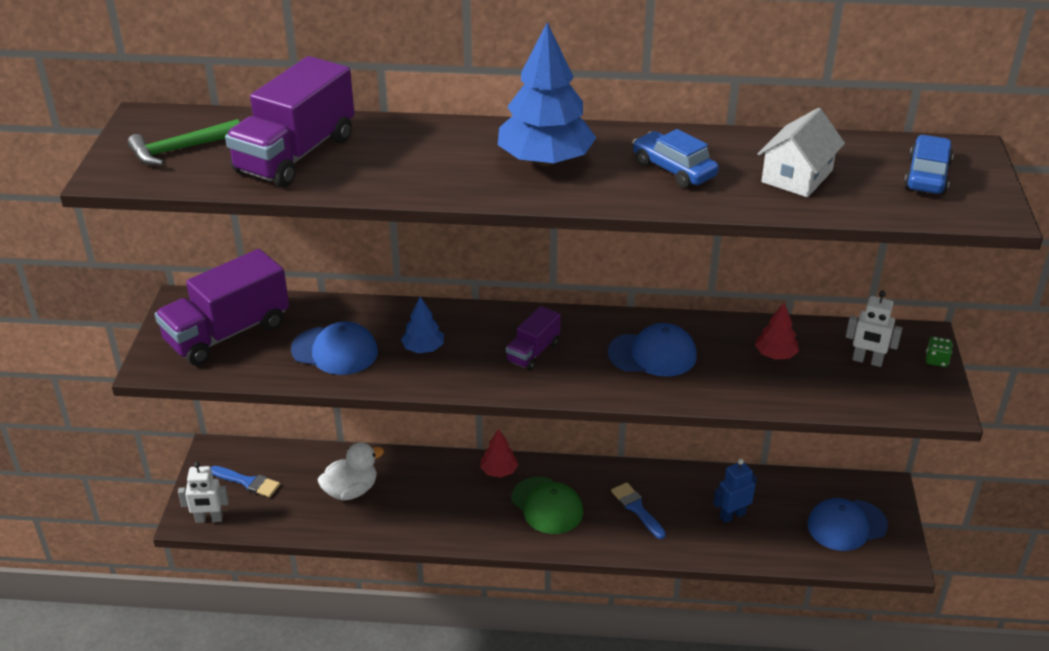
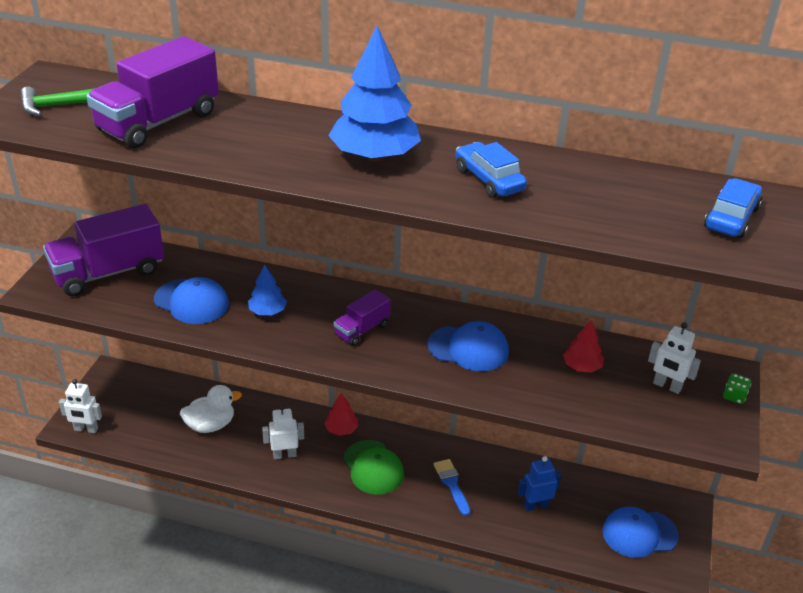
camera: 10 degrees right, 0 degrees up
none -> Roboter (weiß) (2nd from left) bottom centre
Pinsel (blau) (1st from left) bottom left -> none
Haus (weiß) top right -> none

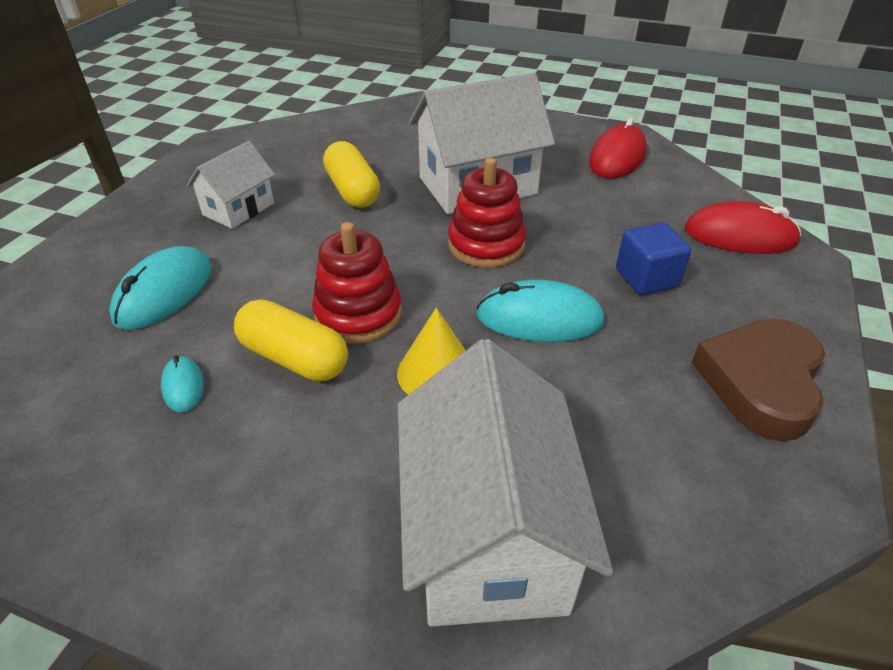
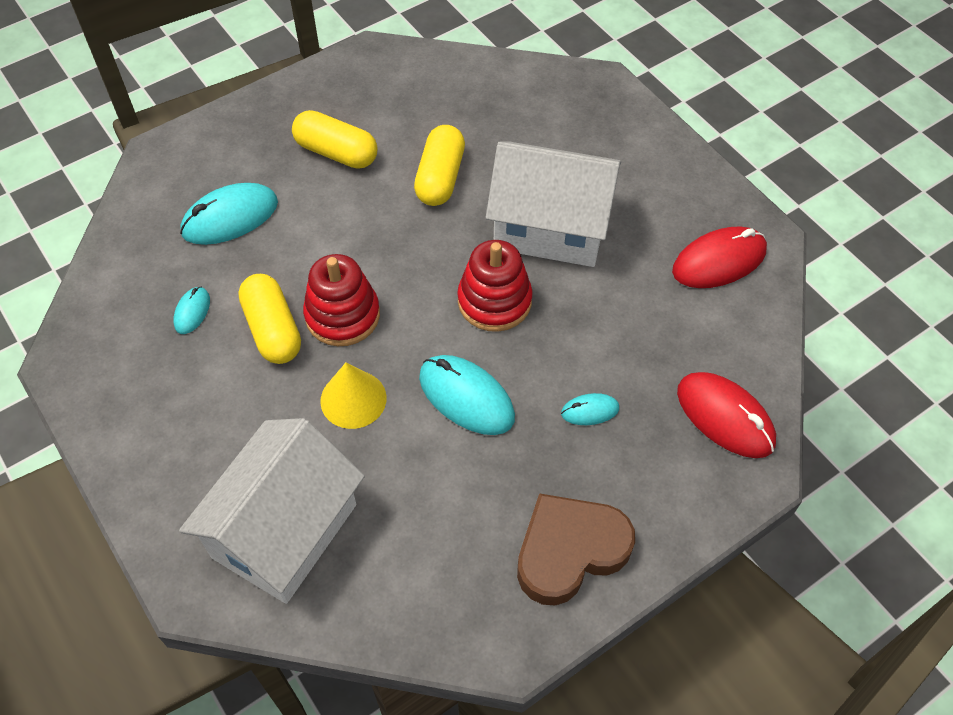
camera: 35 degrees right, 15 degrees up
Haus (weiß) (1st from left) top left -> Kapsel (gelb) (2nd from left) top centre
Kubus (blau) middle right -> Computermaus (türkis) (4th from left) centre

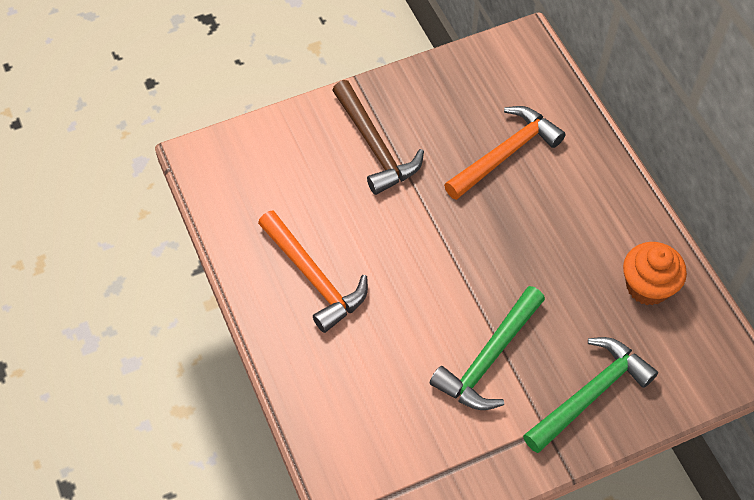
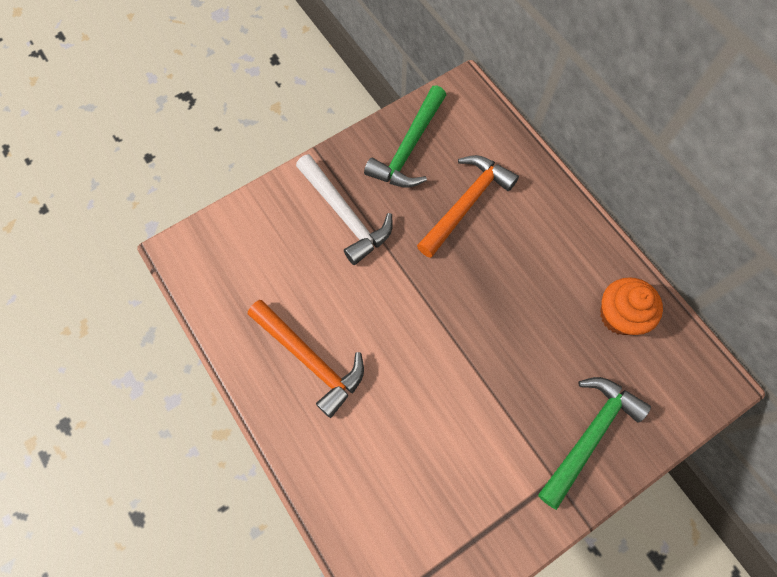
camera: 10 degrees left, 10 degrees up
Hammer (braun) top centre -> Hammer (weiß) centre
Hammer (grün) (1st from left) bottom centre -> Hammer (grün) (1st from left) top centre, moved

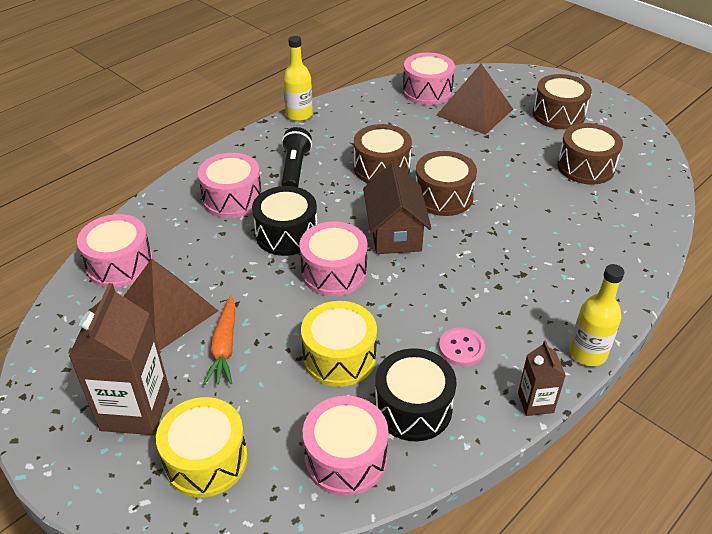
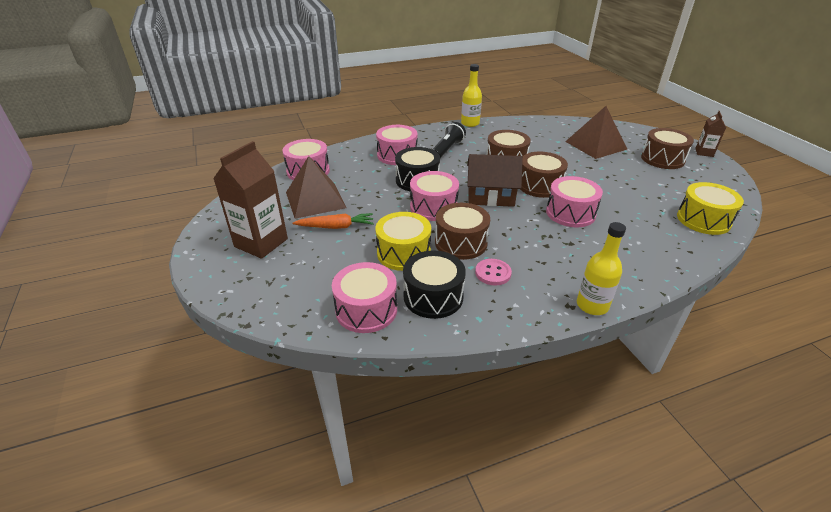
camera: 25 degrees right, 5 degrees down
Karotte (orange) middle left -> Karotte (orange) centre, 120 degrees counterclockwise
Trommel (braun) (4th from left in the first image) top right -> Trommel (braun) (1st from left) centre, moved
Haus (braun) centre, 75 degrees clockwise
Trommel (rosa) (5th from left) top centre -> Trommel (rosa) (5th from left) middle right, moved
Trommel (gelb) (1st from left in the first image) bottom left -> Trommel (gelb) (2nd from left) middle right, moved
Getränkekarton (braun) (2nd from left) bottom right -> Getränkekarton (braun) (2nd from left) top right, moved

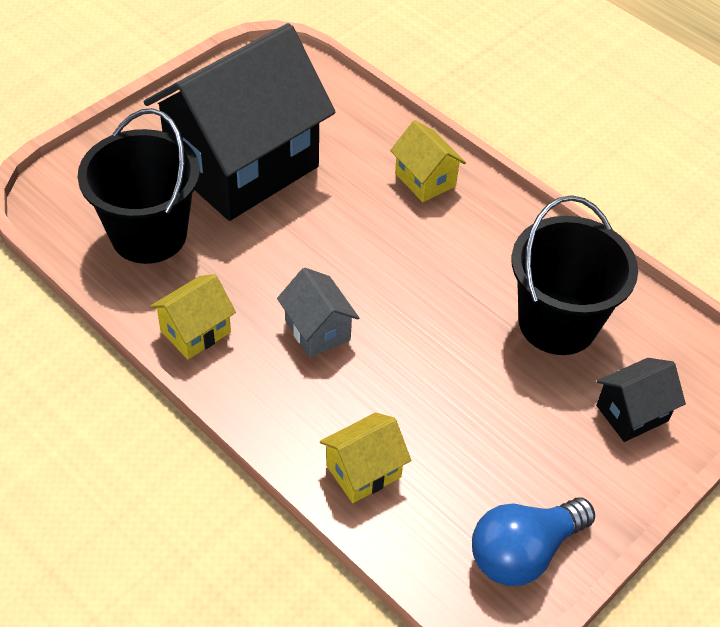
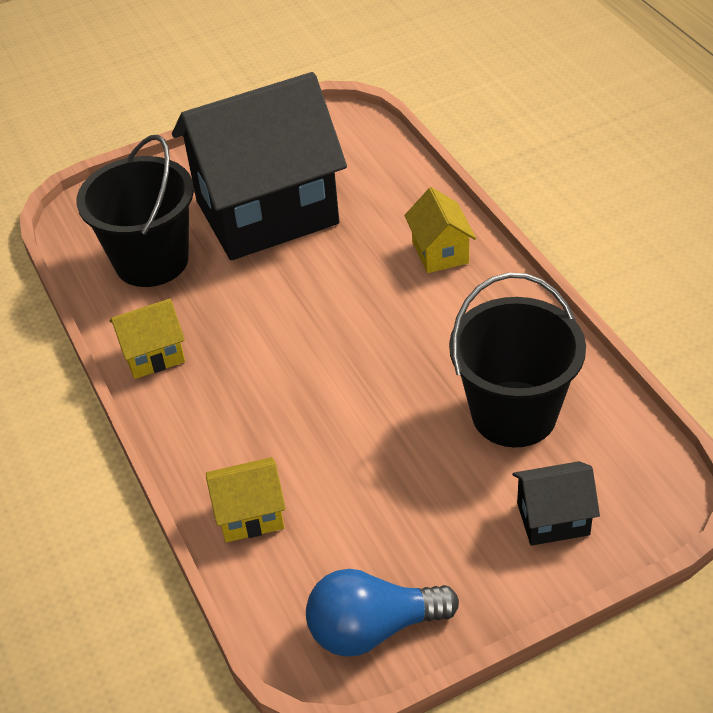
camera: 25 degrees right, 5 degrees down
Haus (grau) centre -> none

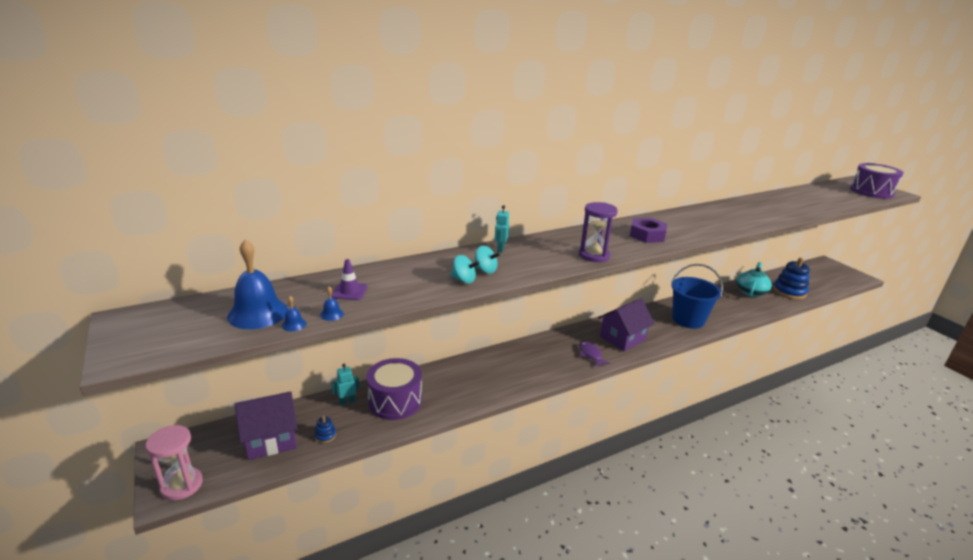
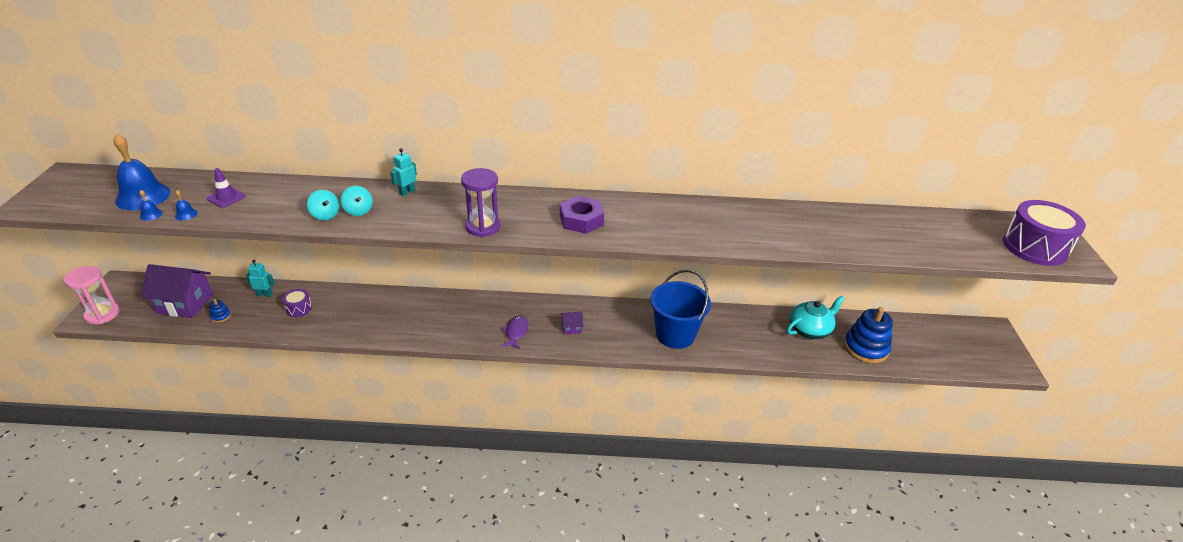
camera: 30 degrees right, 10 degrees up
Trommel (lila) (1st from left) bottom centre -> Trommel (lila) (1st from left) middle left, x0.49
Haus (lila) (2nd from left) centre, x0.45

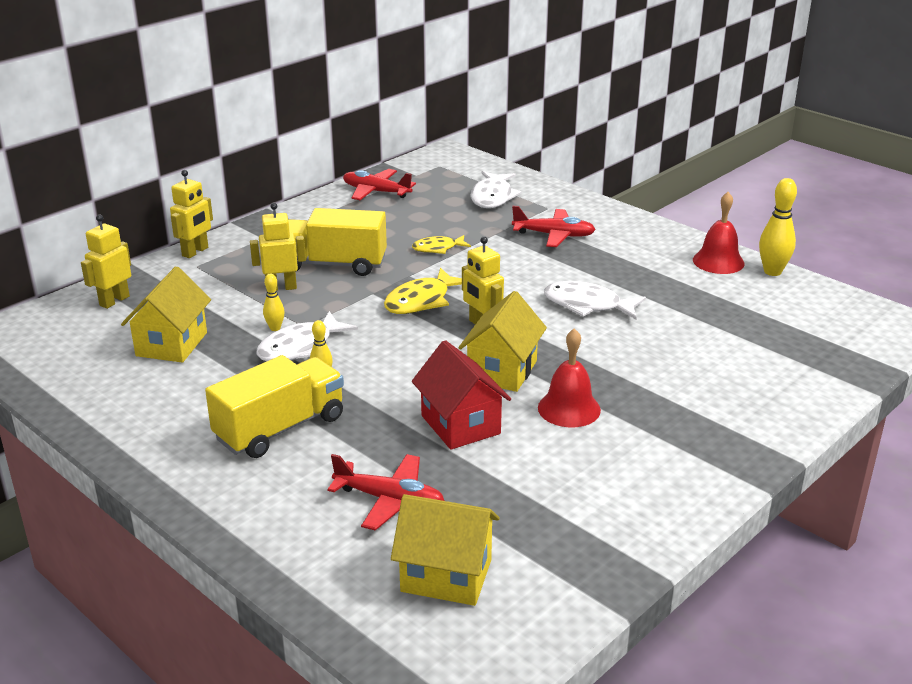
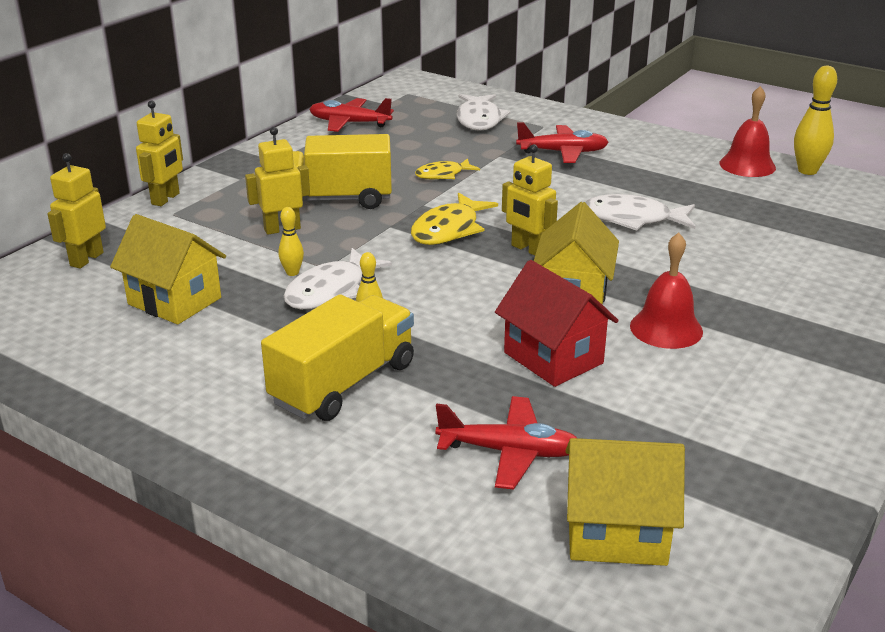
camera: 10 degrees left, 0 degrees up
Haus (gelb) (1st from left) middle left, 60 degrees counterclockwise

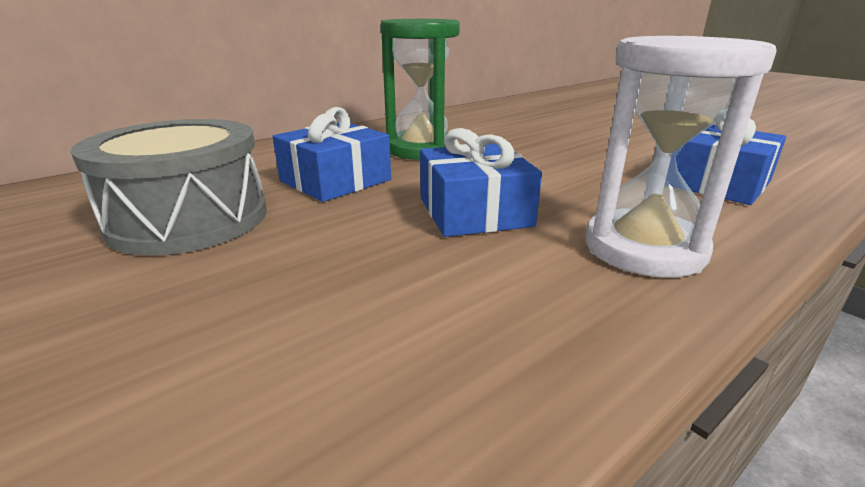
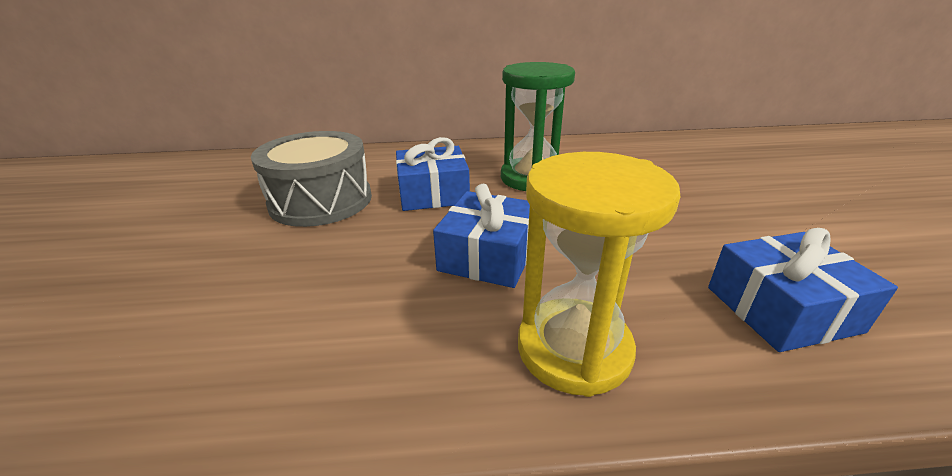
camera: 35 degrees right, 5 degrees up
Sanduhr (weiß) top right -> Sanduhr (gelb) centre

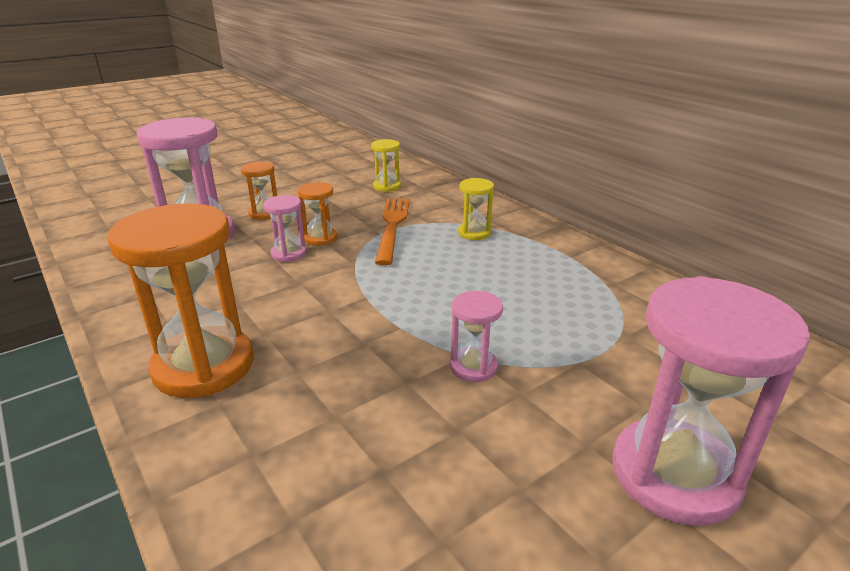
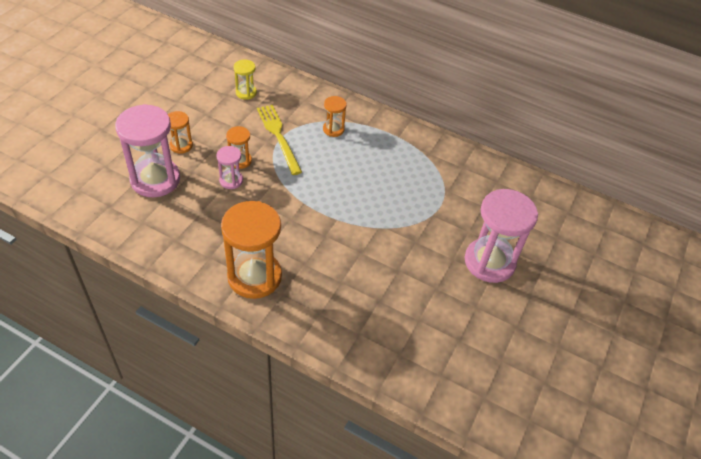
camera: 30 degrees left, 20 degrees up
Gabel (orange) centre -> Gabel (gelb) top centre
Sanduhr (gelb) (2nd from left) centre -> Sanduhr (orange) (4th from left) top centre
Sanduhr (rosa) (3rd from left) centre -> none

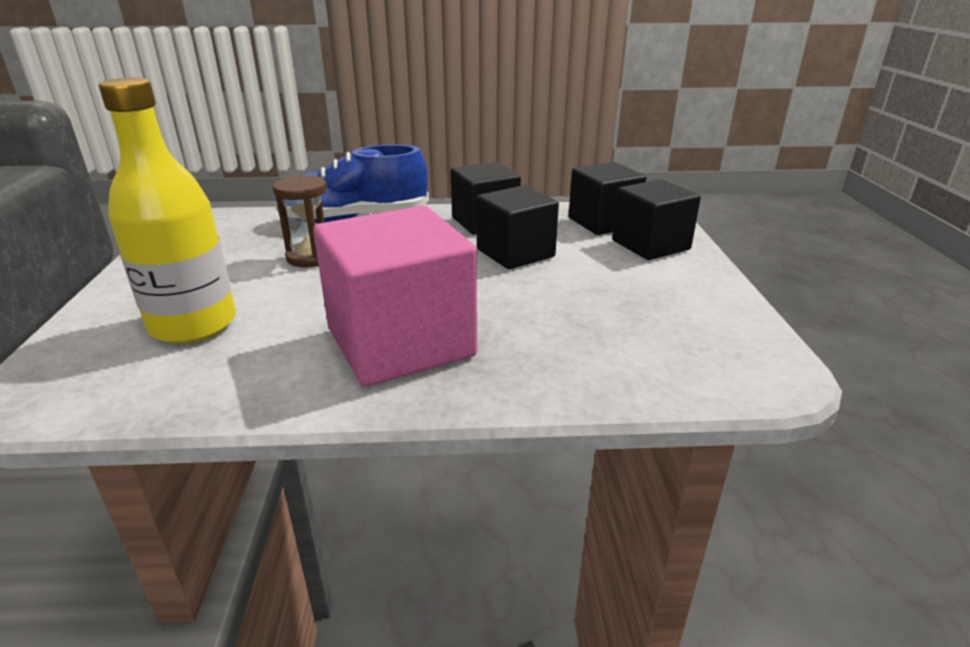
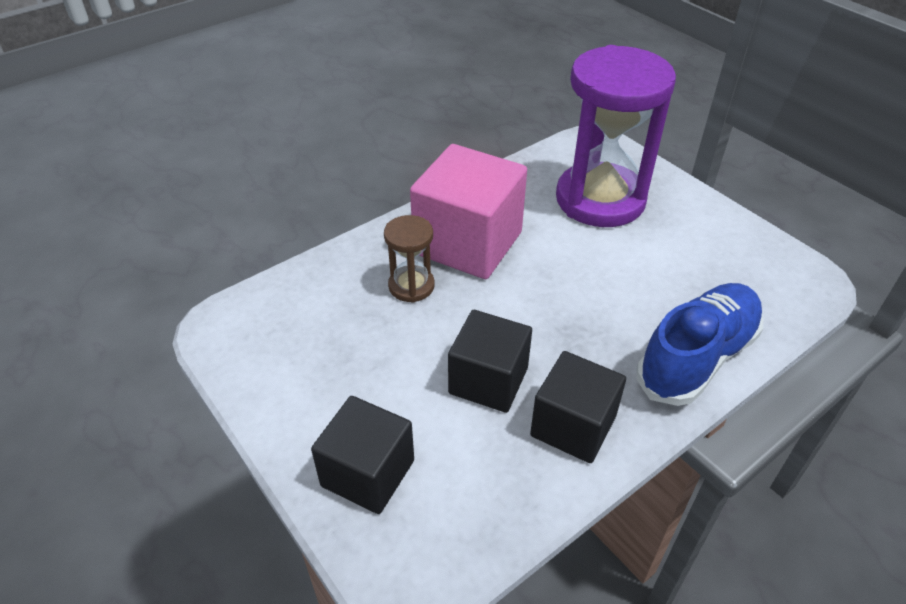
camera: 145 degrees right, 15 degrees up
Sanduhr (braun) middle left -> Sanduhr (braun) centre, moved
Flasche (gelb) top left -> Sanduhr (lila) top right
Kubus (schwarz) (3rd from left) top centre -> none

